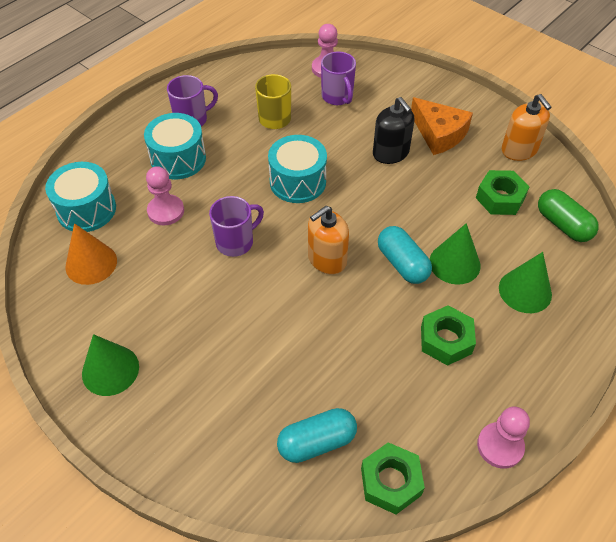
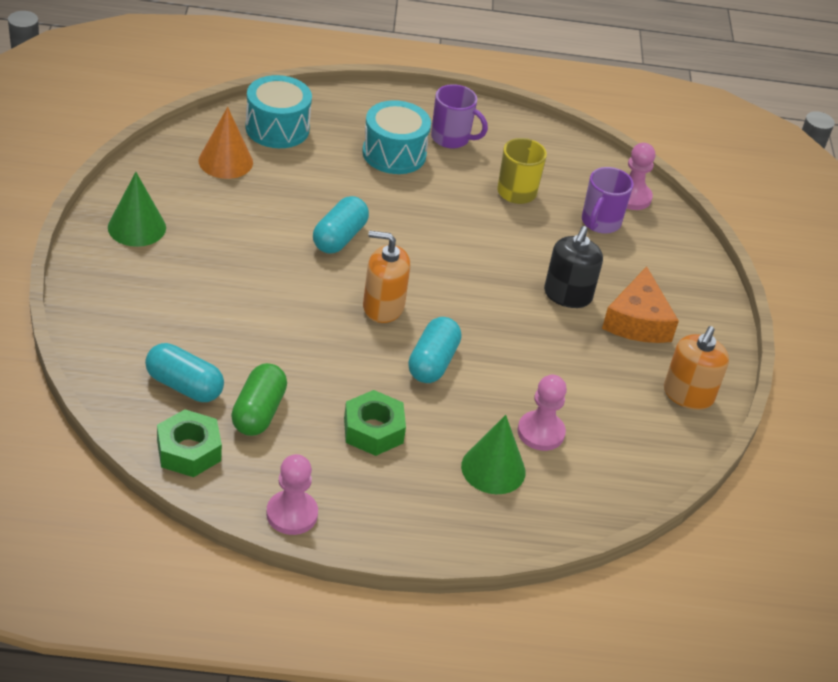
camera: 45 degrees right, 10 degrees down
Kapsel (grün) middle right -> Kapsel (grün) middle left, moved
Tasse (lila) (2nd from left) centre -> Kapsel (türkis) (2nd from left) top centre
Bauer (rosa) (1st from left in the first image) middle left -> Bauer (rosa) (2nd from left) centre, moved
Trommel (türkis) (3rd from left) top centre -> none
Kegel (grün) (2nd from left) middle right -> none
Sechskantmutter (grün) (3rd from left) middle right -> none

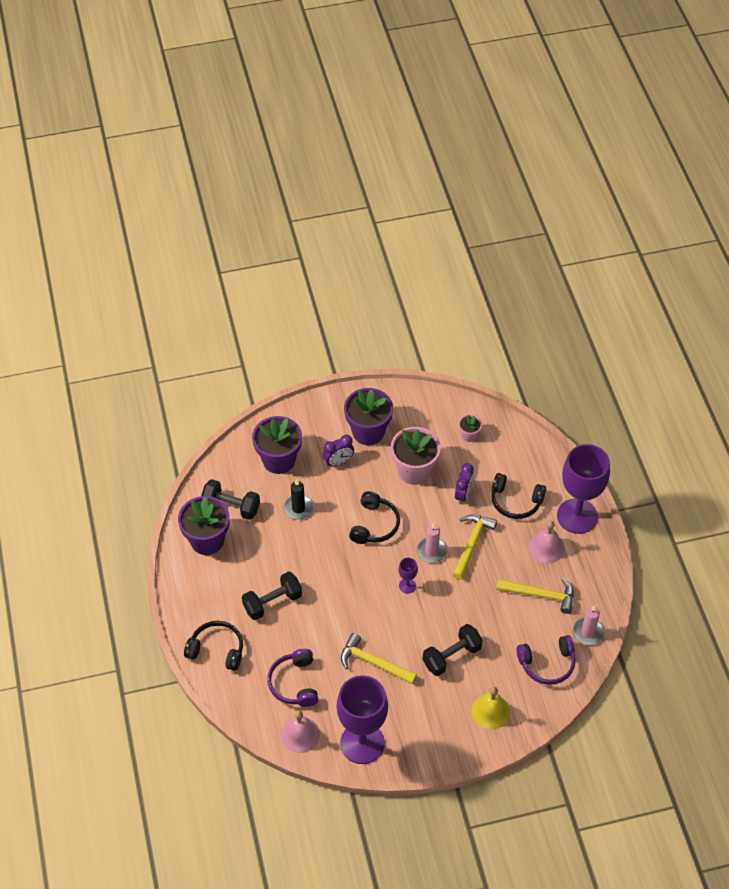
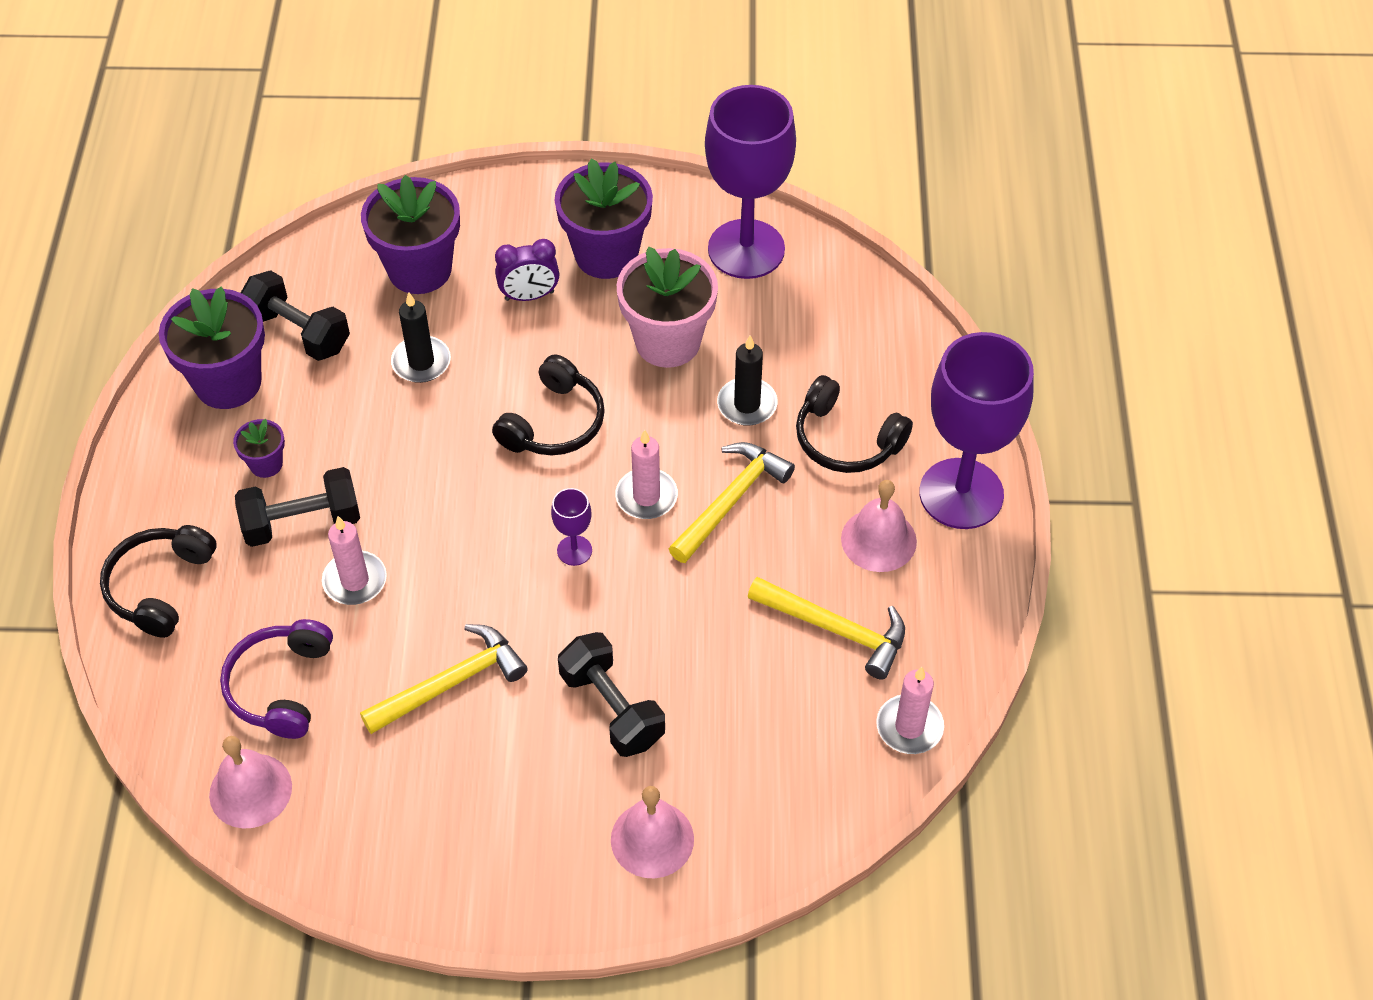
camera: 15 degrees right, 0 degrees up
Kopfhörer (schwarz) (1st from left) bottom left -> Kopfhörer (schwarz) (1st from left) middle left, 105 degrees counterclockwise
none -> Blumentopf (lila) (2nd from left) middle left
none -> Kerze (rosa) (1st from left) middle left
Hammer (gelb) (1st from left) bottom centre -> Hammer (gelb) (1st from left) bottom left, 105 degrees clockwise
Hantel (schwarz) (3rd from left) bottom centre, 75 degrees clockwise
Glocke (gelb) bottom right -> Glocke (rosa) (2nd from left) bottom centre
Kelch (lila) (1st from left in the first image) bottom centre -> Kelch (lila) (2nd from left) top centre, moved
Wecker (lila) (2nd from left) centre -> Kerze (schwarz) (2nd from left) centre
Blumentopf (rosa) (2nd from left) centre -> none
Kopfhörer (lila) (2nd from left) bottom right -> none

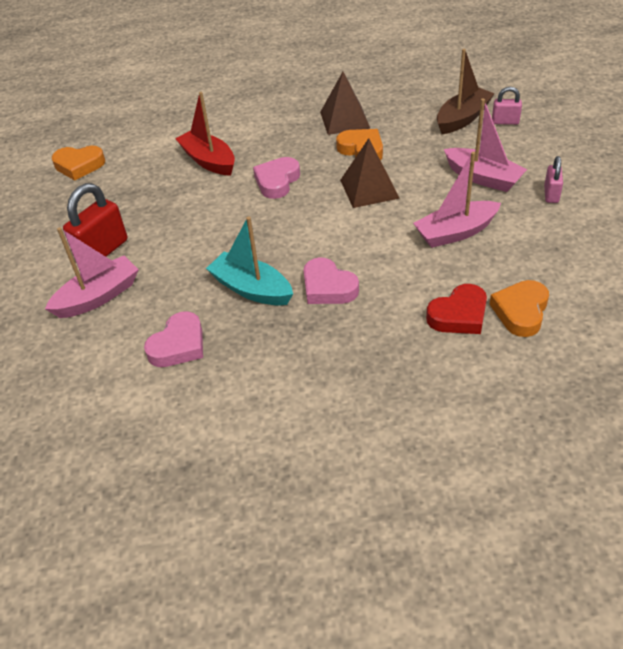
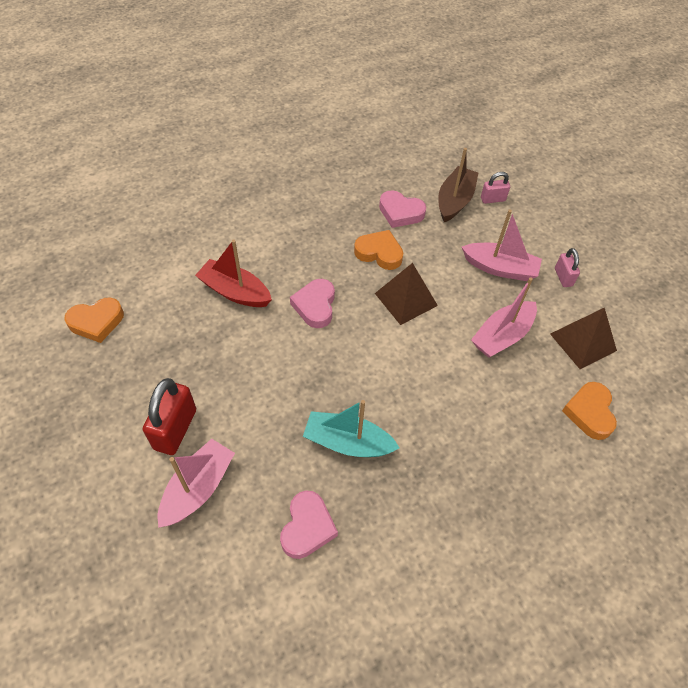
camera: 25 degrees left, 10 degrees up
Herz (rosa) (3rd from left) centre -> Herz (rosa) (3rd from left) top centre, moved
Pyramide (braun) (1st from left in the first image) top centre -> Pyramide (braun) (2nd from left) middle right, moved
Herz (rot) middle right -> none

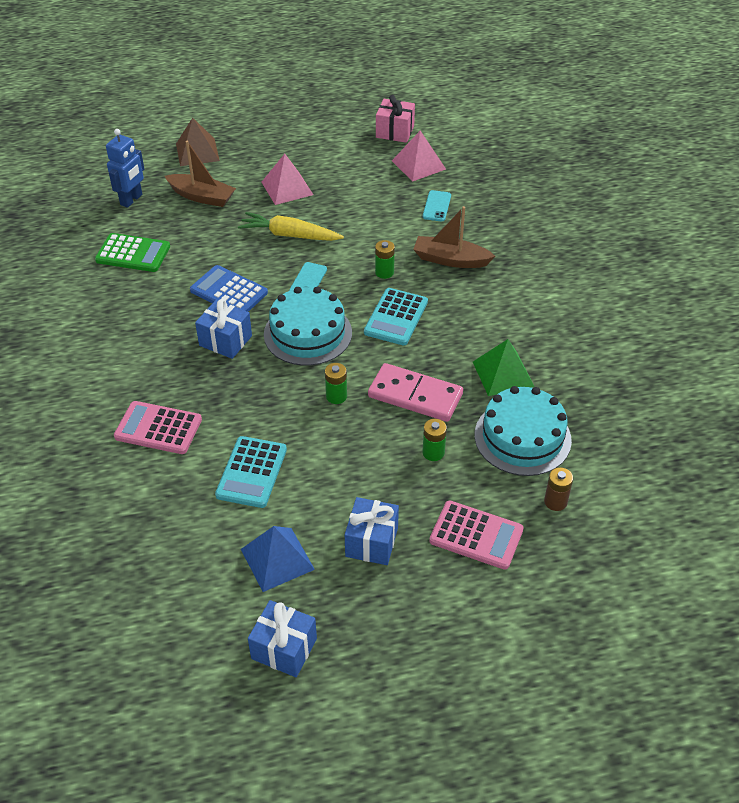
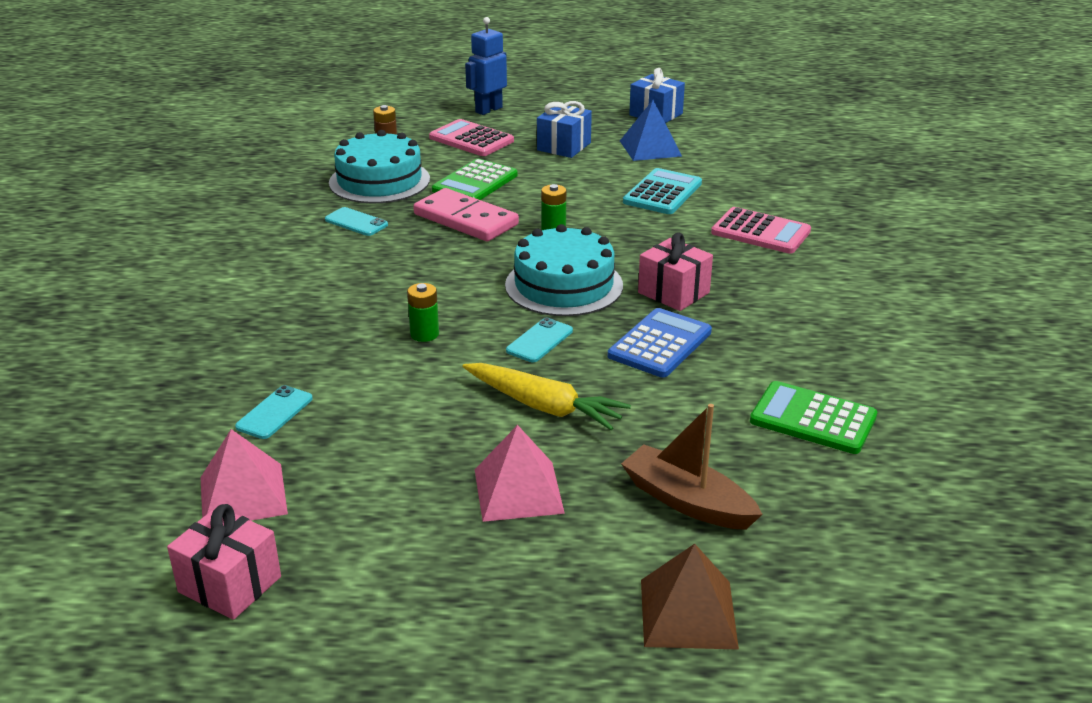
camera: 165 degrees left, 15 degrees down
Pyramide (grün) middle right -> Handy (türkis) (2nd from left) top left
Batterie (grün) (3rd from left) centre -> Taschenrechner (grün) (1st from left) top centre
Roboter (blau) top left -> Roboter (blau) top centre, moved
Taschenrechner (blau) middle left -> Taschenrechner (blau) centre, 105 degrees counterclockwise
Geschenk (blau) (1st from left) middle left -> Geschenk (rosa) (2nd from left) centre
Taschenrechner (türkis) (2nd from left) centre -> none
Boot (braun) (2nd from left) top centre -> none

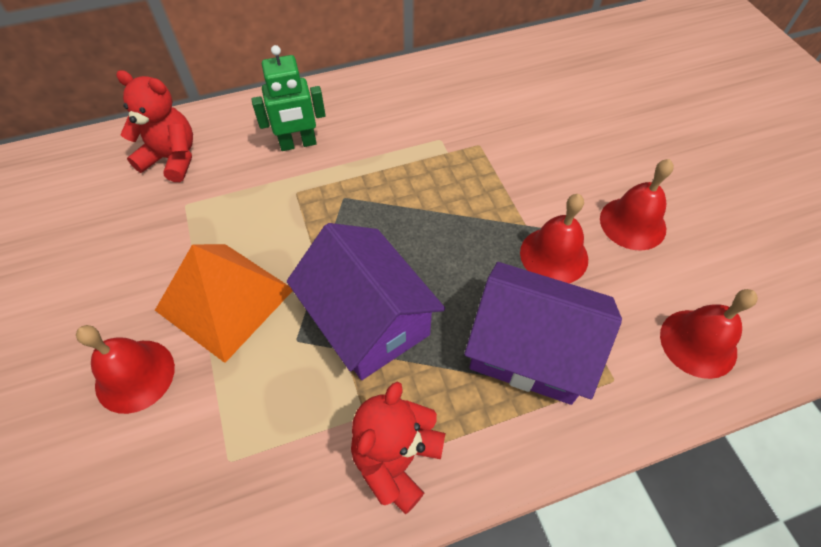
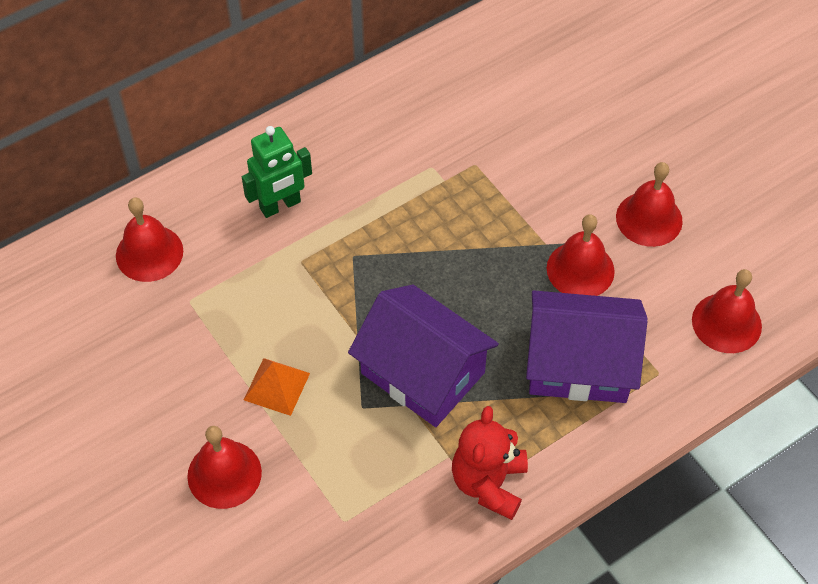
camera: 15 degrees left, 0 degrees up
Teddybär (rot) (1st from left) top left -> Glocke (rot) (1st from left) middle left
Pyramide (orange) middle left -> Pyramide (orange) centre, x0.52

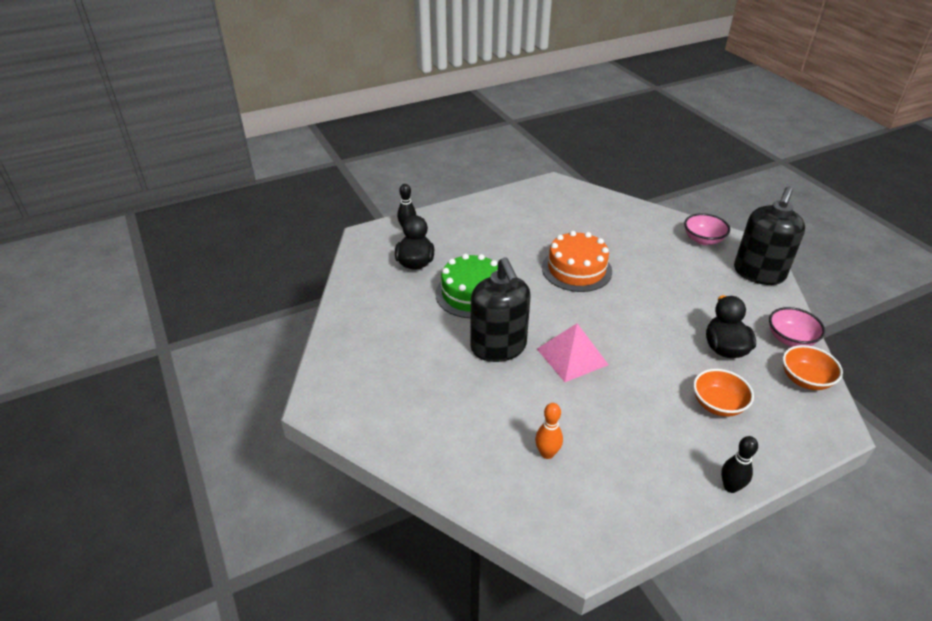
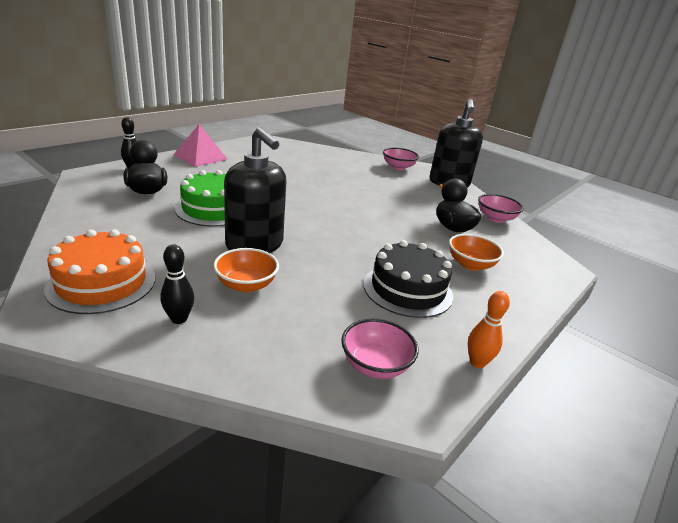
camera: 25 degrees left, 10 degrees down
Kuchen (orange) centre -> Kuchen (orange) middle left, moved
Bowlingkegel (schwarz) (2nd from left) bottom right -> Bowlingkegel (schwarz) (2nd from left) middle left, moved
Pyramide (rosa) centre -> Pyramide (rosa) top left, moved
Schüssel (orange) (2nd from left in the first image) middle right -> Schüssel (orange) (1st from left) centre, moved
none -> Schüssel (rosa) (1st from left) bottom centre
none -> Kuchen (schwarz) centre
Bowlingkegel (orange) bottom centre -> Bowlingkegel (orange) middle right, moved

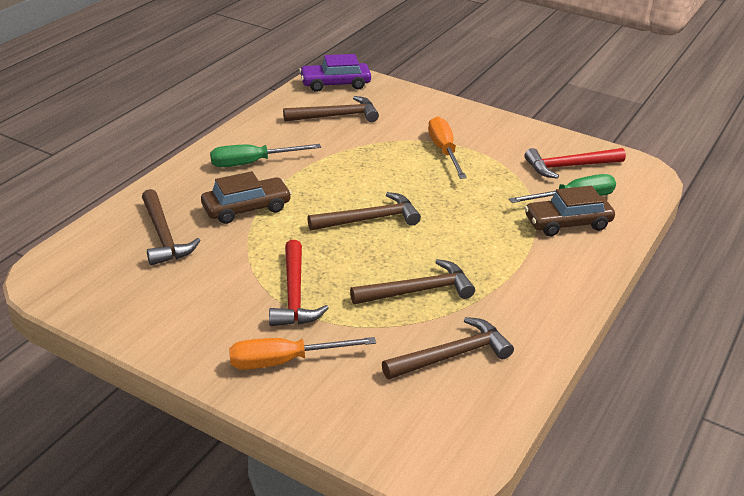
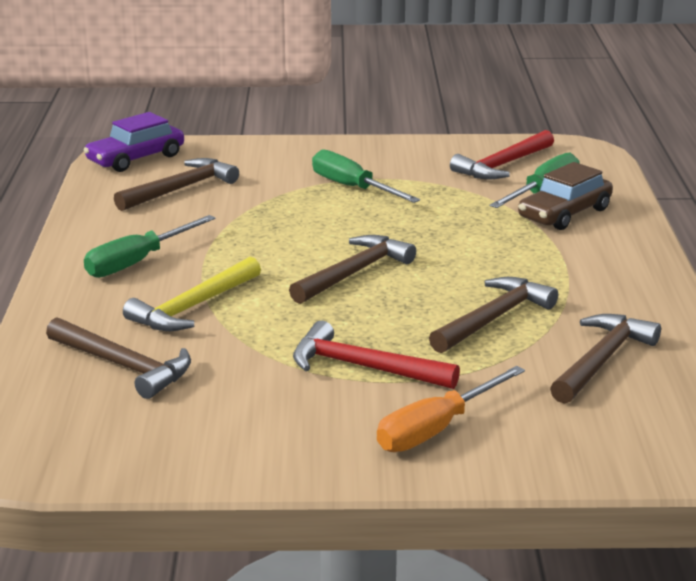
camera: 30 degrees left, 10 degrees down
Auto (braun) (1st from left) middle left -> Hammer (gelb) middle left
Hammer (rot) (1st from left) centre, 150 degrees clockwise
Schraubenzieher (orange) (2nd from left) top centre -> Schraubenzieher (grün) (2nd from left) top centre

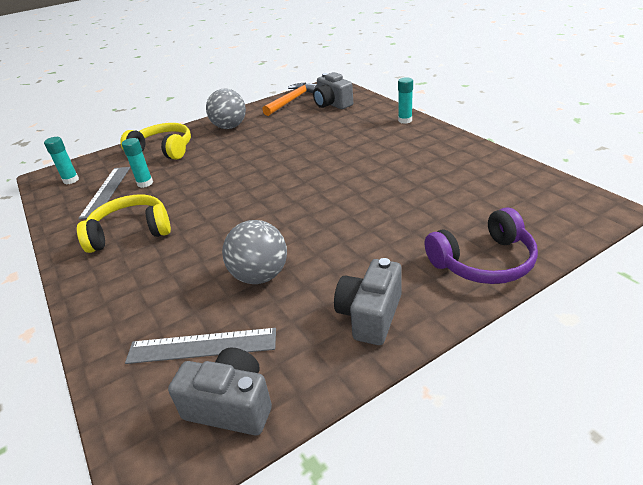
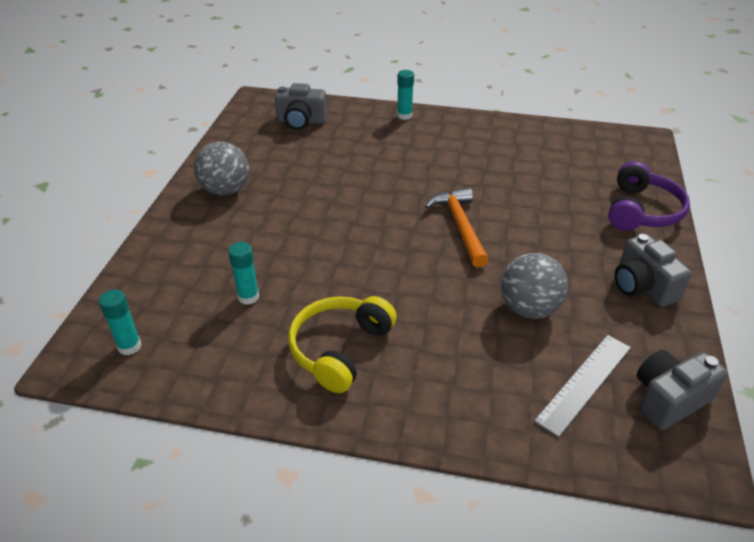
camera: 50 degrees left, 5 degrees up
Hammer (orange) top centre -> Hammer (orange) centre, moved
Lineal (grau) (1st from left) middle left -> none
Kopfhörer (gelb) (2nd from left) top left -> none

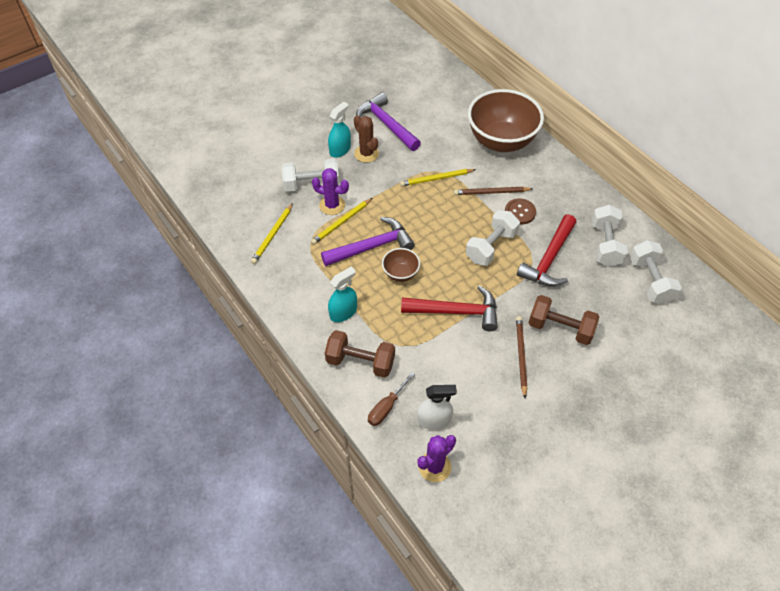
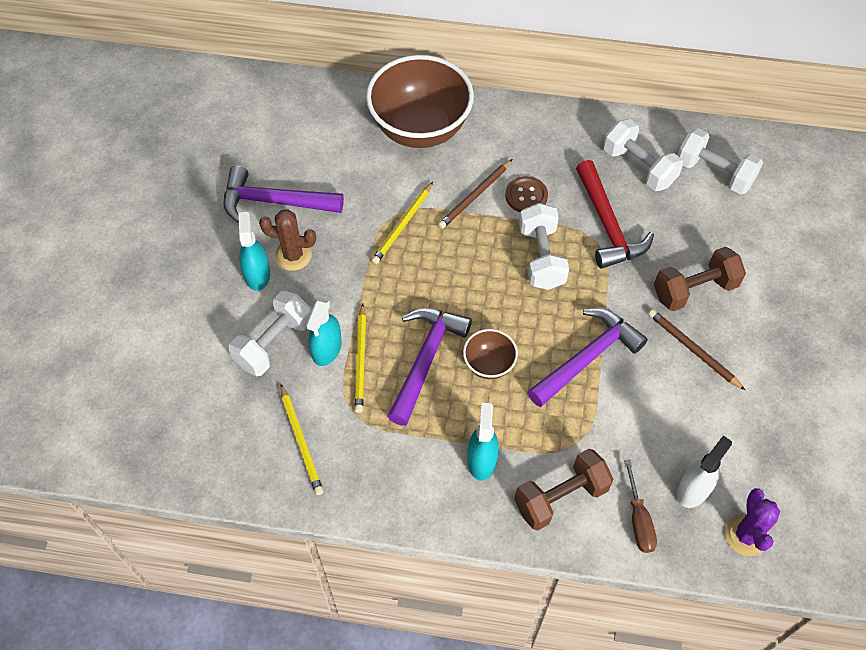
camera: 45 degrees left, 5 degrees up
Kaktus (lila) (1st from left) top centre -> Sprühflasche (türkis) (2nd from left) centre
Hammer (rot) (1st from left) centre -> Hammer (lila) (3rd from left) middle right

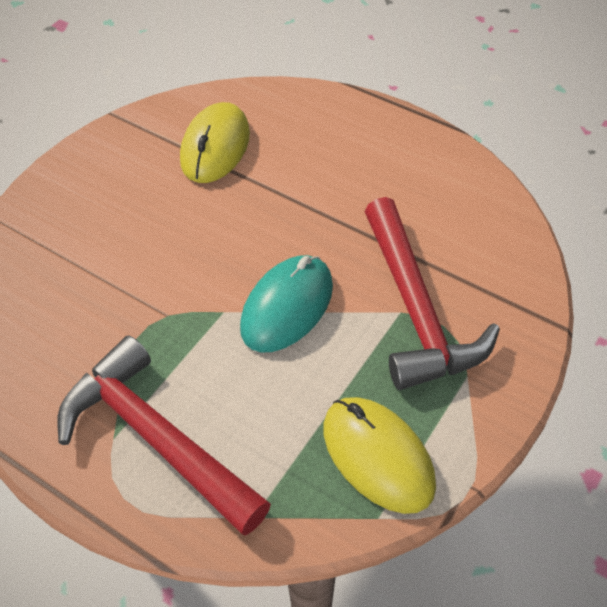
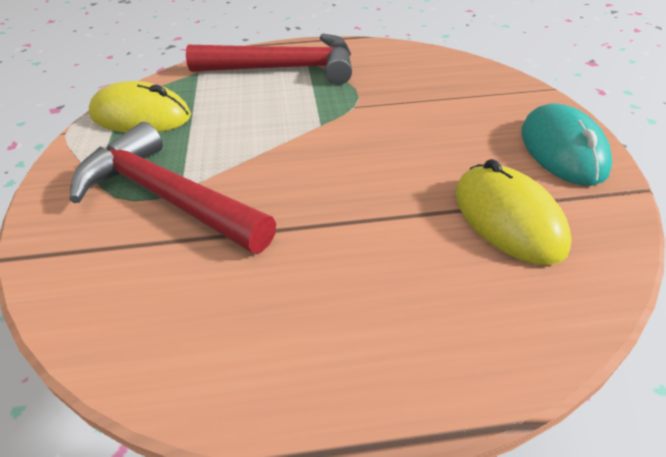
camera: 140 degrees right, 10 degrees down
Computermaus (türkis) centre -> Computermaus (türkis) top right, moved

